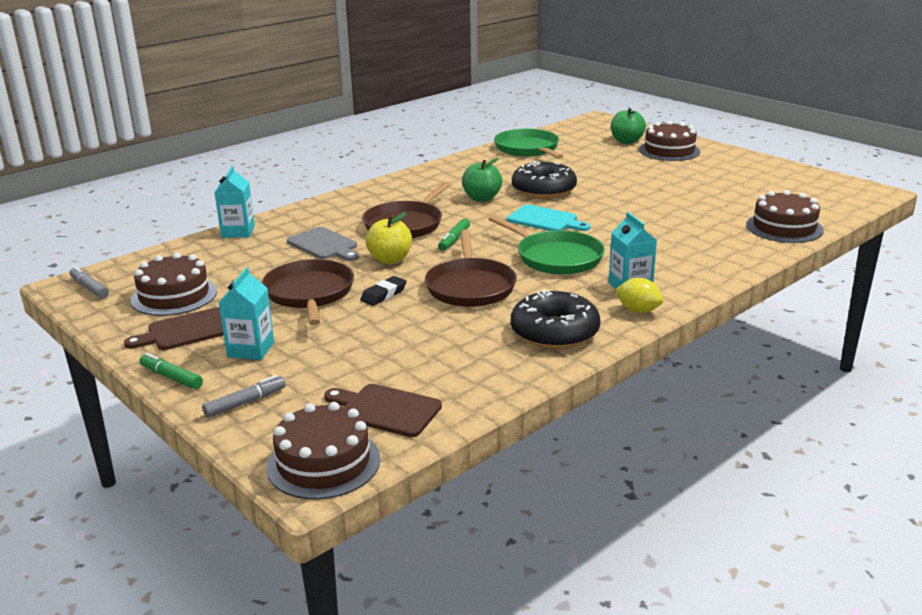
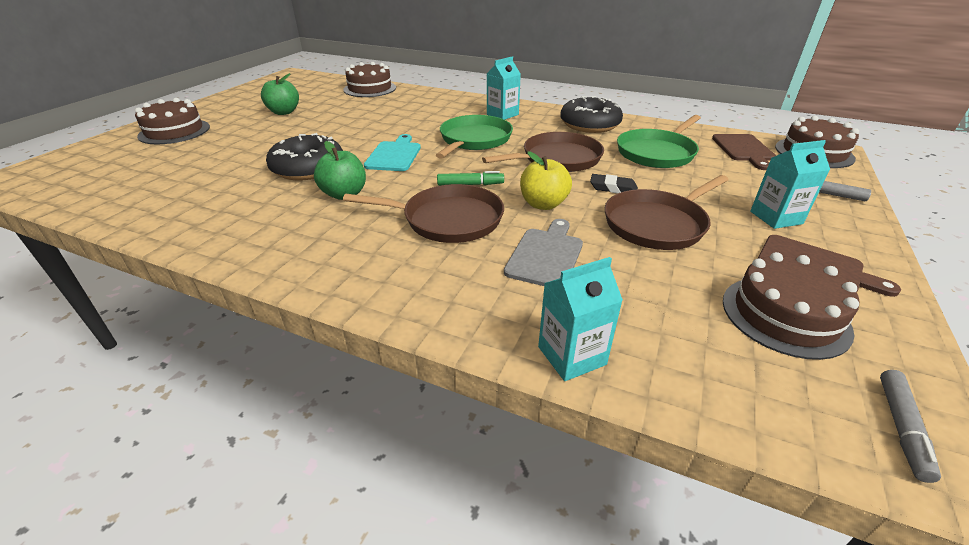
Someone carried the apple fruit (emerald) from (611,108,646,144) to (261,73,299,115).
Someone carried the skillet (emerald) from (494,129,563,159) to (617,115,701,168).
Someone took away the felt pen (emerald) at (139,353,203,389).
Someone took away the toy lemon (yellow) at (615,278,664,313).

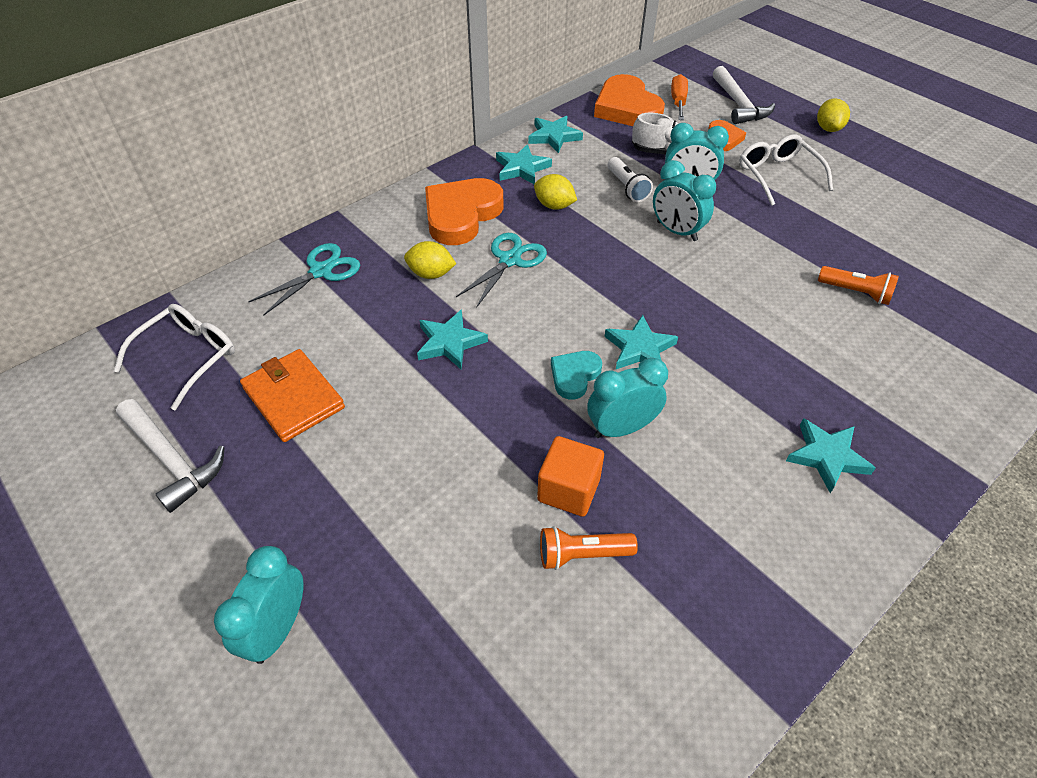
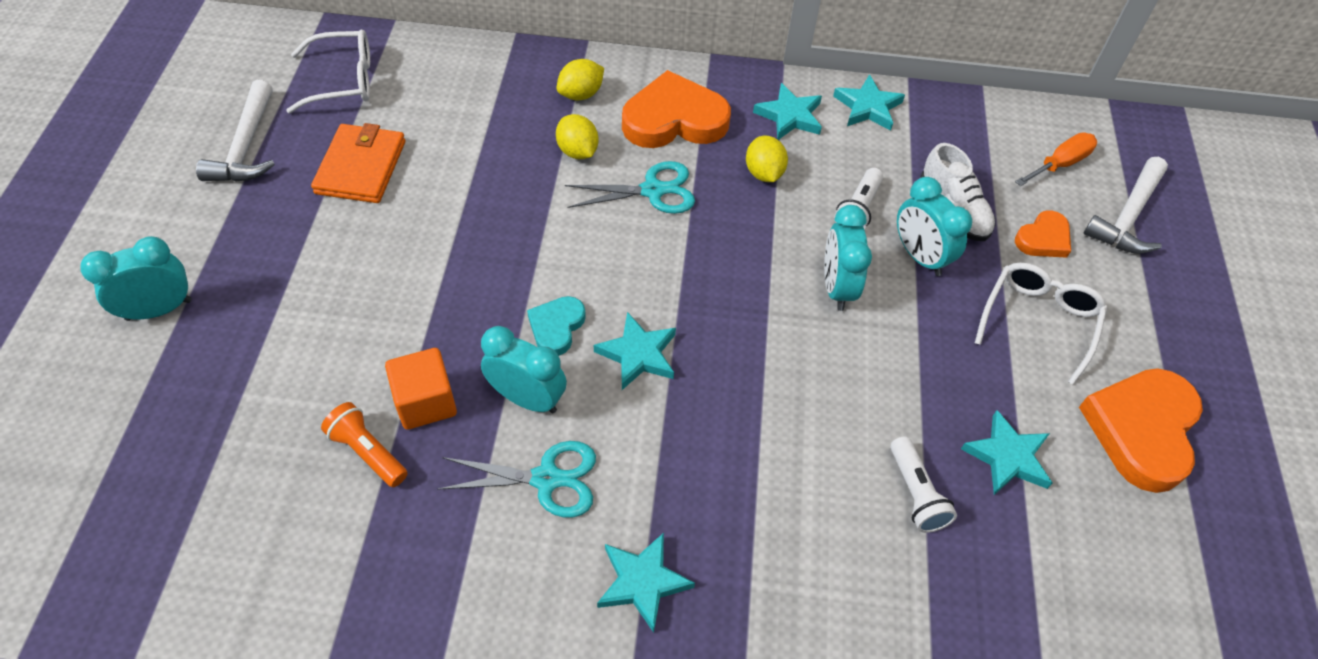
Someone carried the scissors (turquoise) from (248,243,360,316) to (437,441,596,518).
Someone rotated the love heart (turquoise) at (551,351,602,400) by 60 degrees counterclockwise.
Someone carried the toy lemon (yellow) from (817,98,850,132) to (556,59,604,101).
Someone repainted the pocket torch (bright orange) at (818,266,899,305), which became the pocket torch (snow-white) at (890,436,957,533).
Someone carried the five-pointed star (turquoise) from (417,309,488,369) to (961,410,1052,495).
Someone carried the love heart (bright orange) from (594,74,665,126) to (1079,368,1203,493).

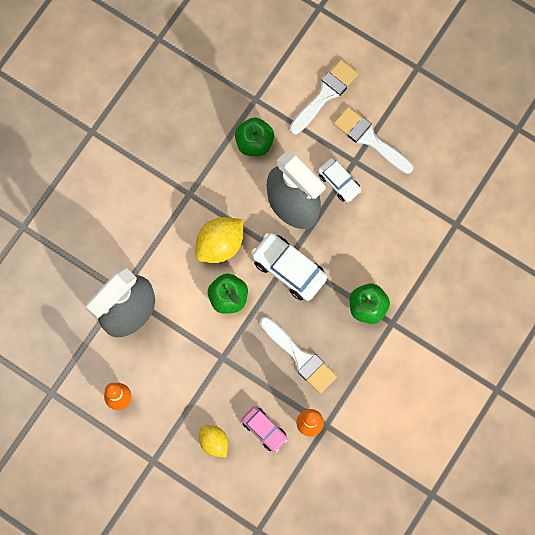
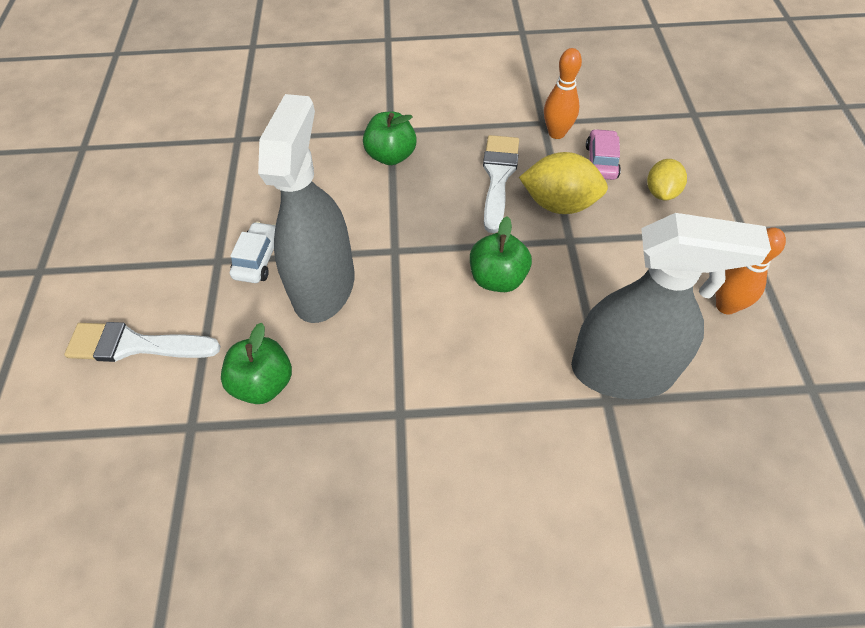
Someone carried the toy lemon (yellow) from (195,217,243,263) to (519,152,608,214).
Someone took away the car (snow-white) at (251,232,327,301).
Someone took away the paint brush (snow-white) at (334,107,413,174).

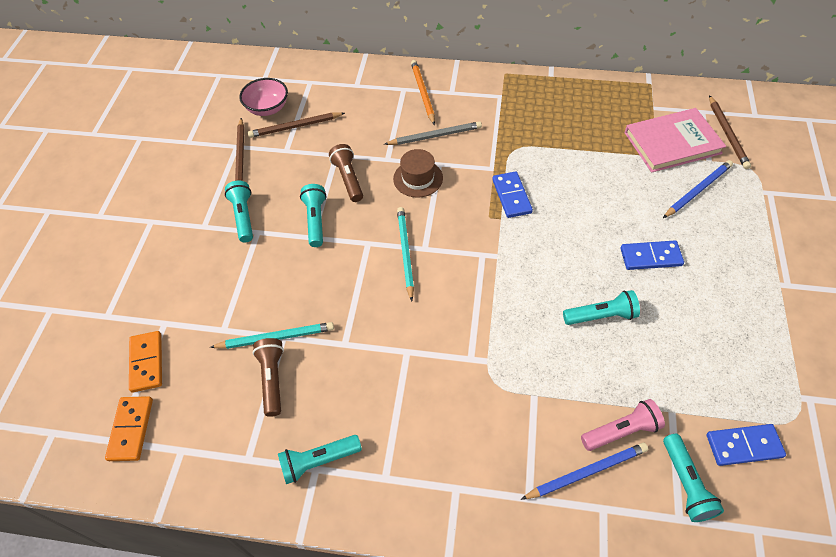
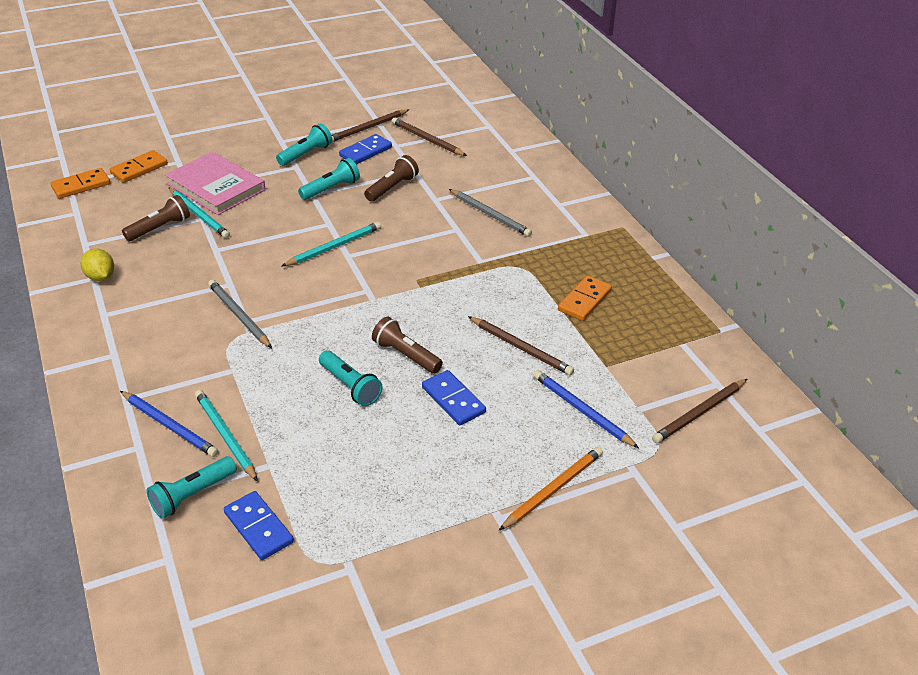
Someone swapped the pocket torch (turquoise) at (278,435,362,484) for the toy lemon (yellow) at (81,248,114,281).
Someone carried the hardcover (rosy) from (624,108,726,173) to (165,151,265,215).
Someone swapped the pocket torch (rosy) at (581,399,665,451) for the lead pencil (turquoise) at (195,390,258,482).
Someone put down the lead pencil (gray) at (208,280,272,348).
Someone carried the domino (cobalt) from (492,171,533,218) to (339,134,392,164).
Someone put down the pocket torch (brown) at (372,317,443,374).
Someone put down the lead pencil (brown) at (468,316,574,376).
Someone carried the lead pencil (bright orange) from (411,60,435,125) to (499,447,603,530).
Someone rotated the lead pencil (cobalt) at (663,160,733,218) by 150 degrees counterclockwise.
Someone put down the domino (bright orange) at (558,276,612,321).
Someone took away the deep dish (rosy) at (239,78,288,116).
Someone took away the tall hat (brown) at (393,149,443,198).

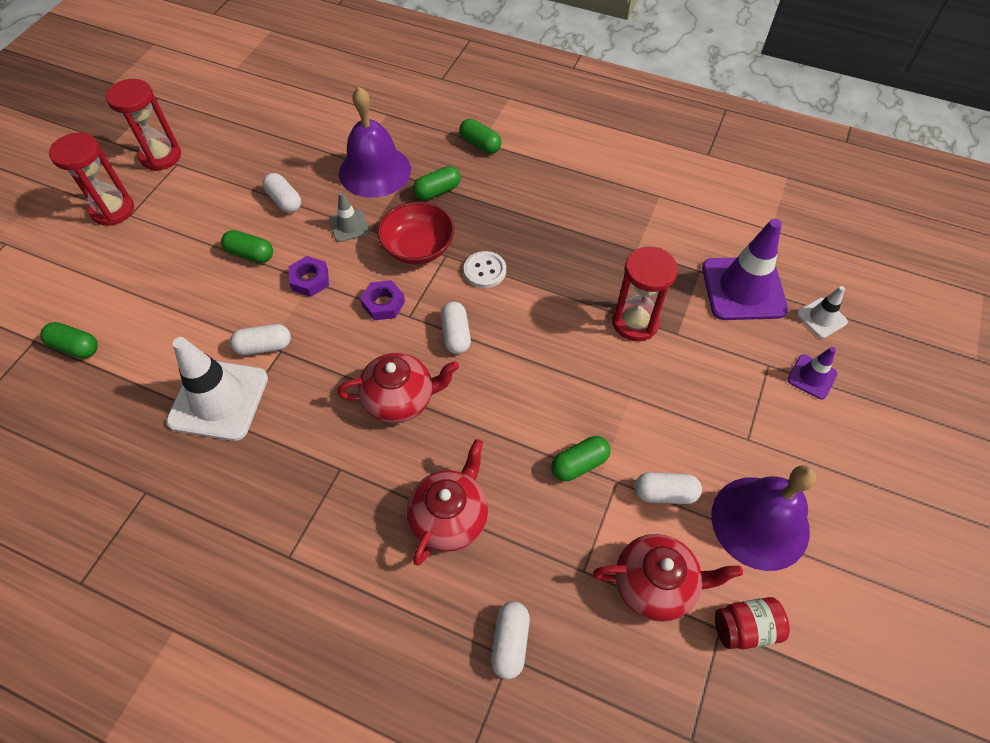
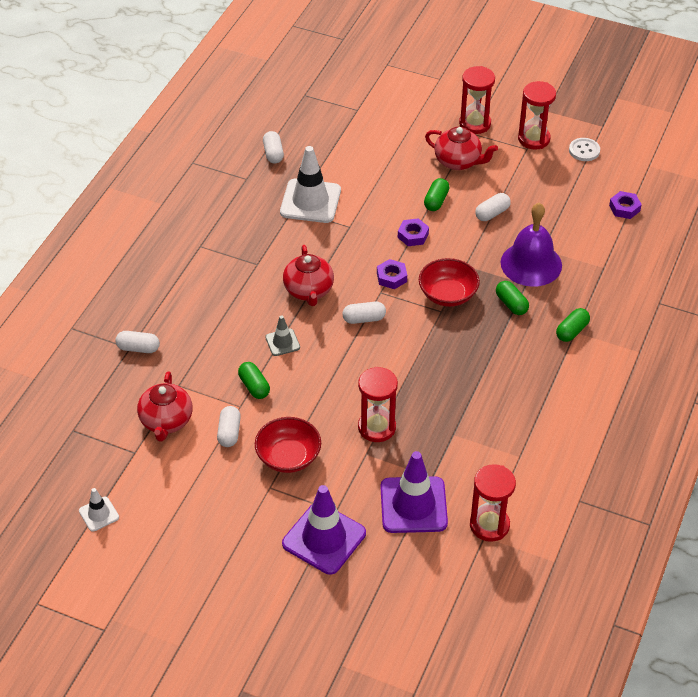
Someone carried the road cone (snow-white) from (797,286,848,338) to (79,488,119,532).
Someone put down the deep dish (scarlet) at (255,417,321,473).
Someone carried the pill (snow-white) from (230,324,291,355) to (263,131,284,163).
Someone carried the road cone (gray) from (329,192,369,242) to (265,316,300,356).
Someone scaled the road cone (purple) at (787,347,838,399) by 2.00.
Someone carried the tea pot (scarlet) from (407,439,488,565) to (425,127,498,170).
Someone put down the hourglass (scarlet) at (470,464,516,542).
Someone carried the sewing button (snow-white) from (464,251,506,288) to (569,138,600,161).
Someone put down the nut (purple) at (609,191,642,219).
Someone took away the pill (emerald) at (40,322,98,358).
Someone took away the bell (purple) at (711,465,816,571).
Someone took away the preserve jar (scarlet) at (715,597,790,649).

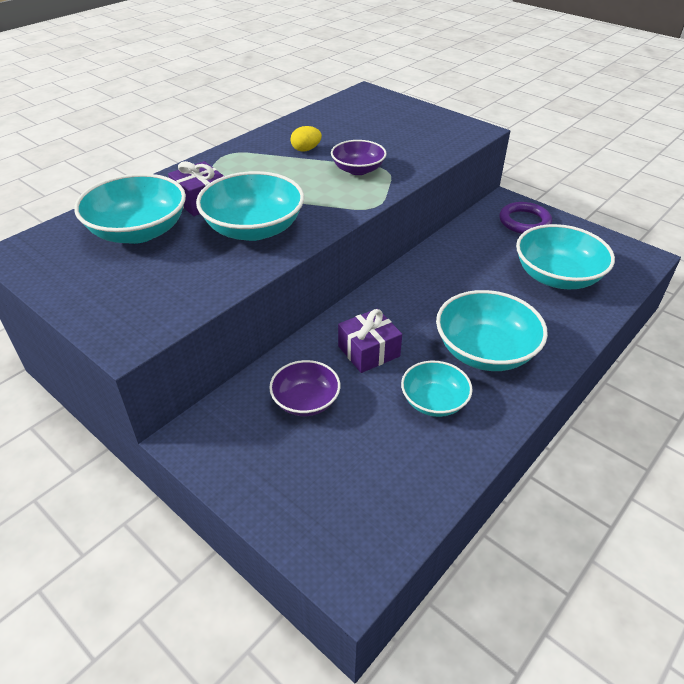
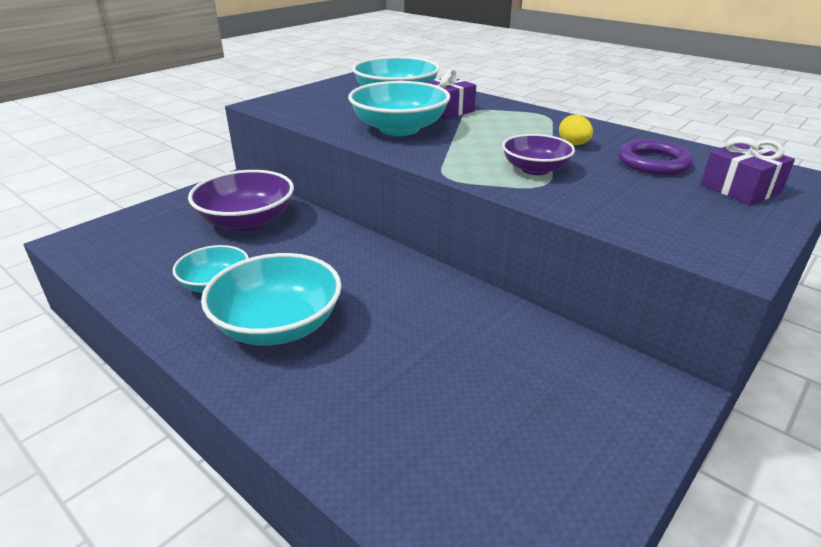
Someone scaled the deep dish (purple) at (269,360,340,416) by 1.65.
Someone carried the torus (purple) from (499,202,552,234) to (618,140,693,175).
Someone carried the present (purple) from (338,309,402,373) to (701,136,795,205).
Someone took away the deep dish (turquoise) at (516,224,615,289).

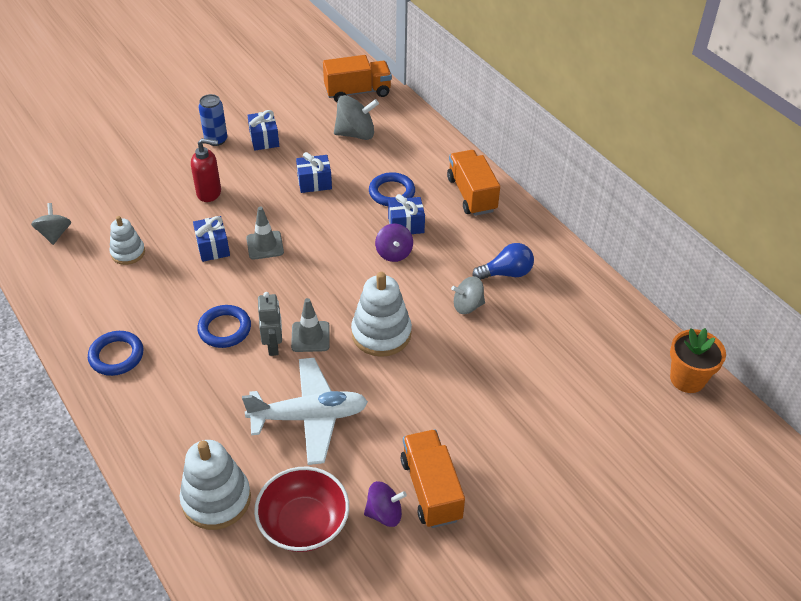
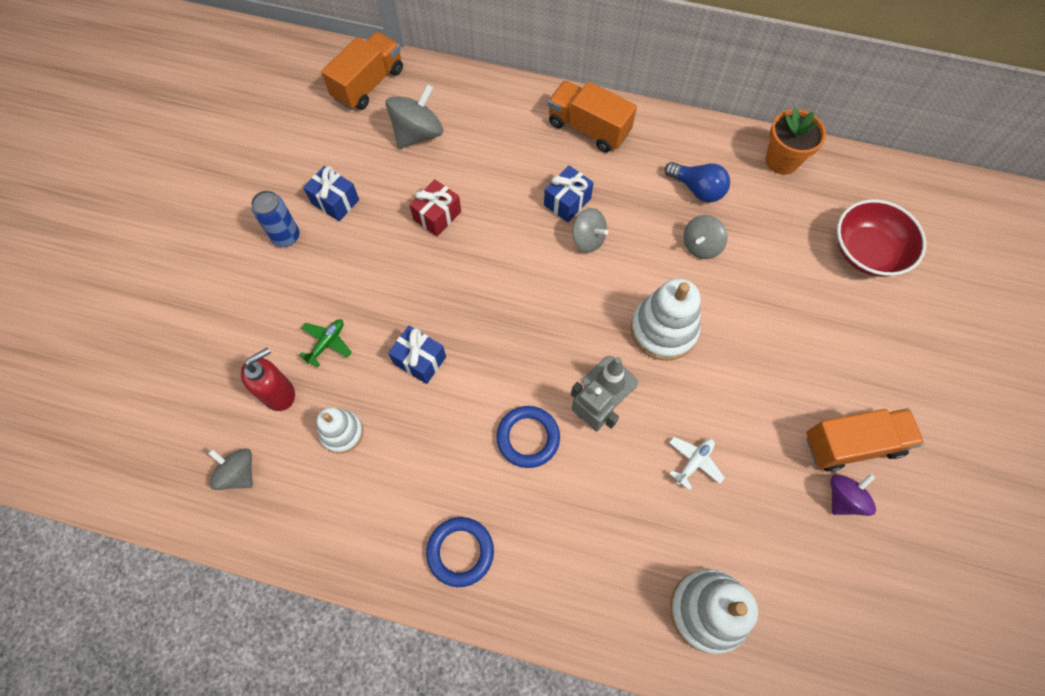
Someone carried the pump bottle (scarlet) from (191,138,221,202) to (241,347,295,411).
Someone put down the aeroplane (emerald) at (299,319,352,368).
Someone repainted the present (cobalt) at (296,152,332,193), which became the present (scarlet) at (409,179,461,237).
Someone repainted the whirligig (purple) at (375,224,413,262), which became the whirligig (gray) at (572,208,608,253).
Someone rotated the bulb (cobalt) at (472,243,534,280) by 90 degrees clockwise.
Someone scaled the aeroplane (snow-white) at (242,358,368,465) by 0.44.
Someone carried the potted plant (bright orange) from (670,328,726,393) to (766,107,826,175).
Someone rotated the toy truck (bright orange) at (401,430,465,528) by 135 degrees clockwise.
Someone carried the deep dish (scarlet) from (254,467,349,552) to (837,199,926,277).
Someone took away the road cone (gray) at (246,207,284,260).
Someone took away the torus (cobalt) at (369,172,415,206).

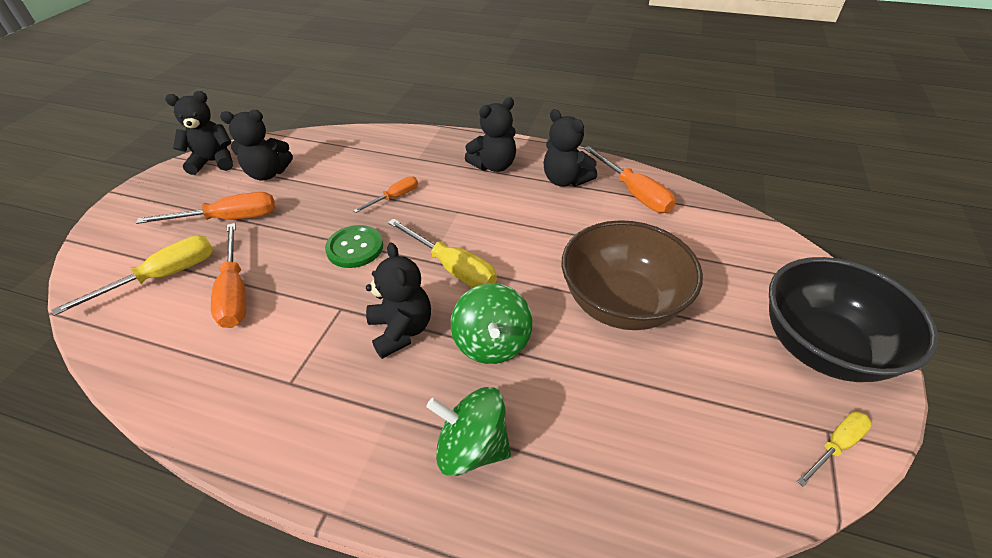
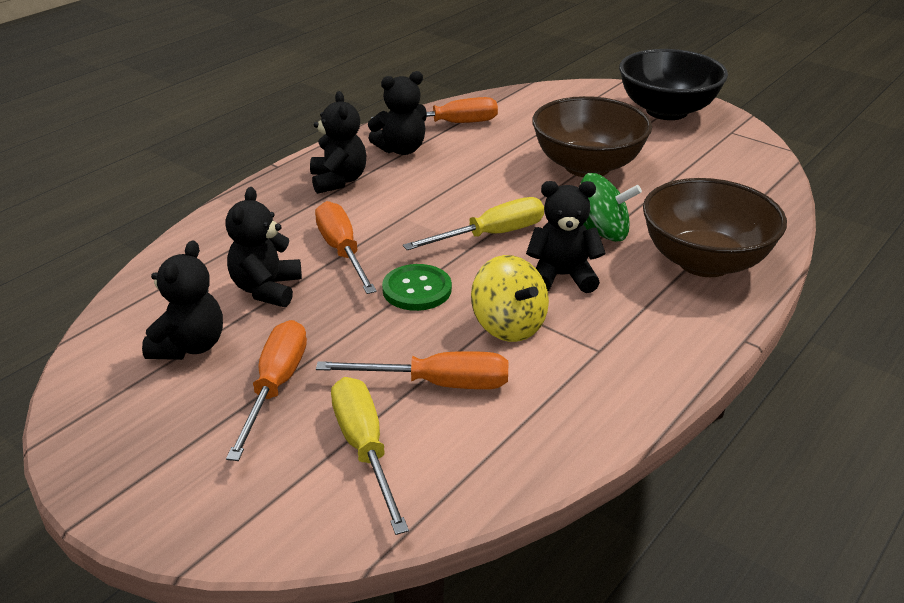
Someone carried the teddy bear (ebony) from (165,91,233,175) to (225,187,302,307).
Someone scaled the screwdriver (bright orange) at (353,176,418,213) by 1.68.
Someone put down the whirligig (yellow) at (471,255,549,342).
Someone swapped the whirligig (emerald) at (426,387,511,476) for the deep dish (brown) at (643,178,787,277).
Someone took away the screwdriver (yellow) at (797,411,872,487).

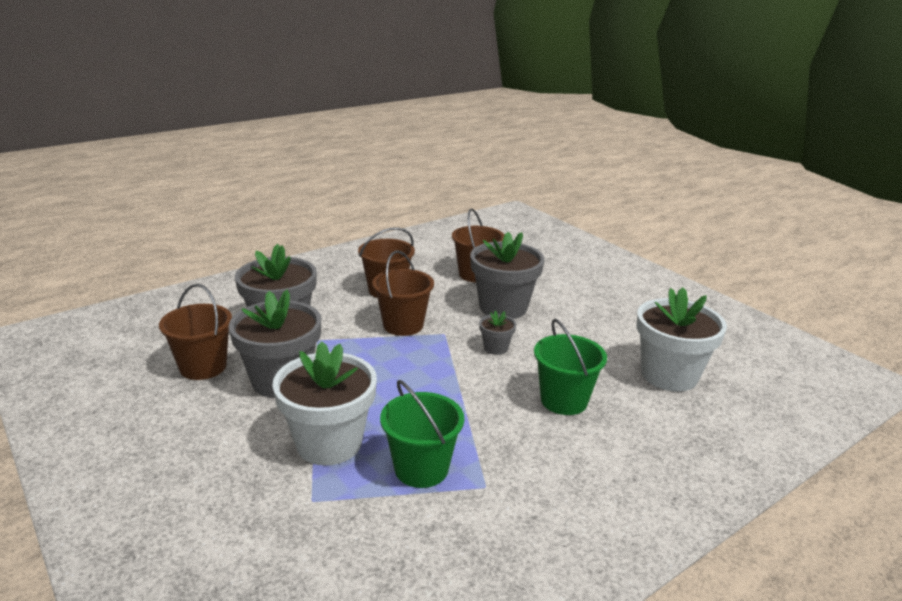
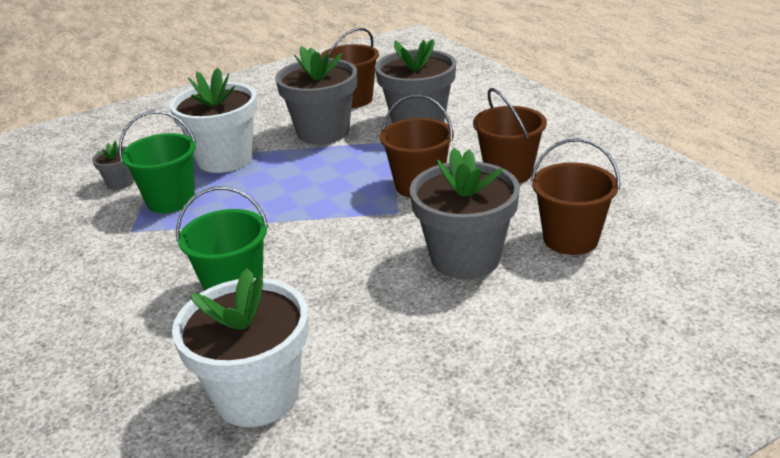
Someone carried the potted plant (gray) from (479,311,516,355) to (92,141,134,190).

